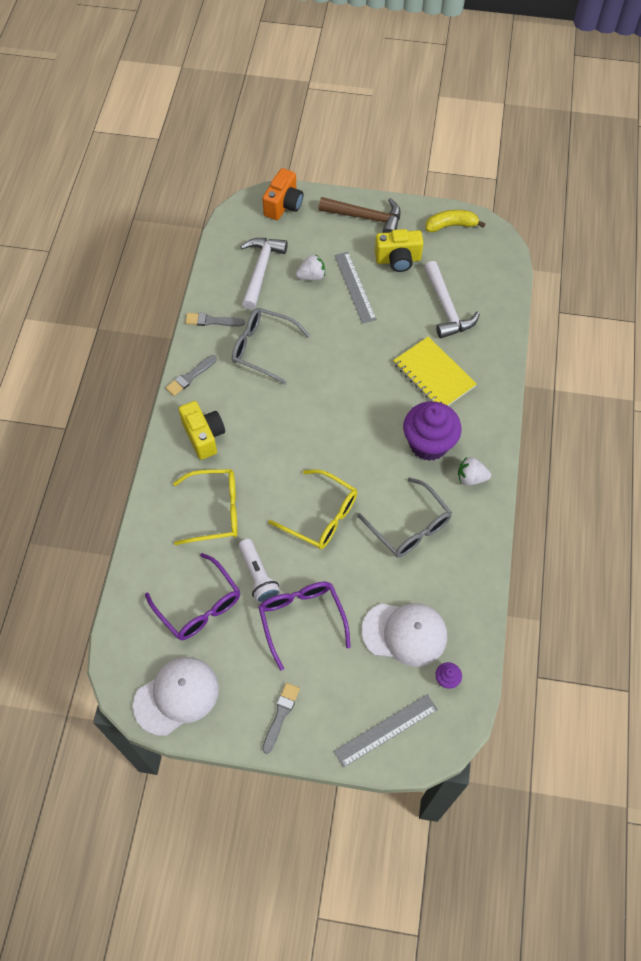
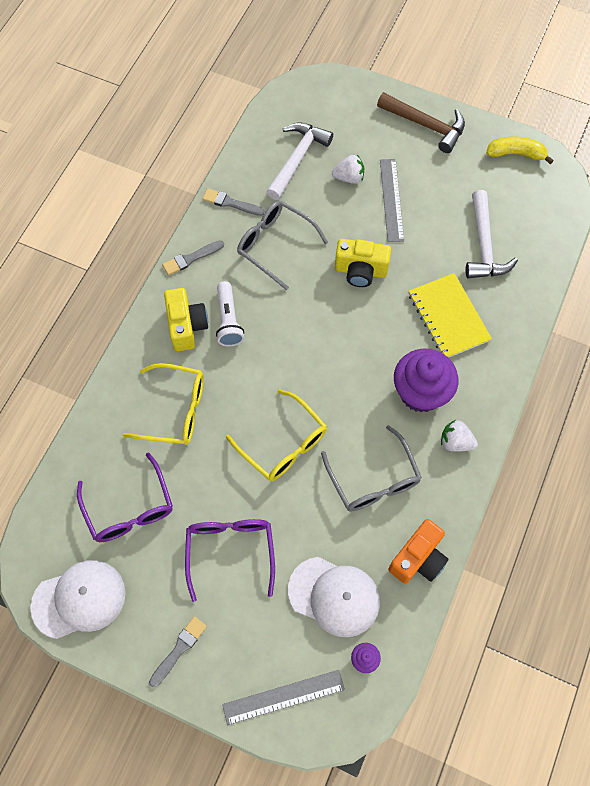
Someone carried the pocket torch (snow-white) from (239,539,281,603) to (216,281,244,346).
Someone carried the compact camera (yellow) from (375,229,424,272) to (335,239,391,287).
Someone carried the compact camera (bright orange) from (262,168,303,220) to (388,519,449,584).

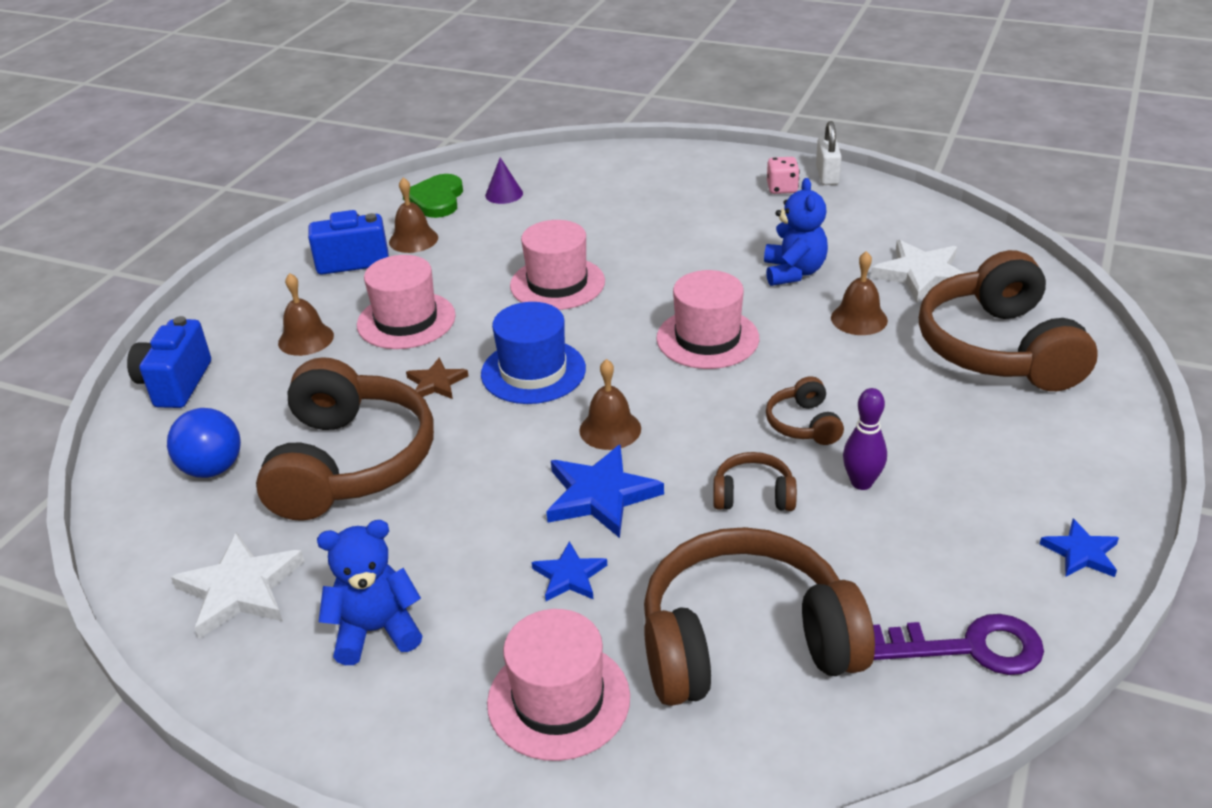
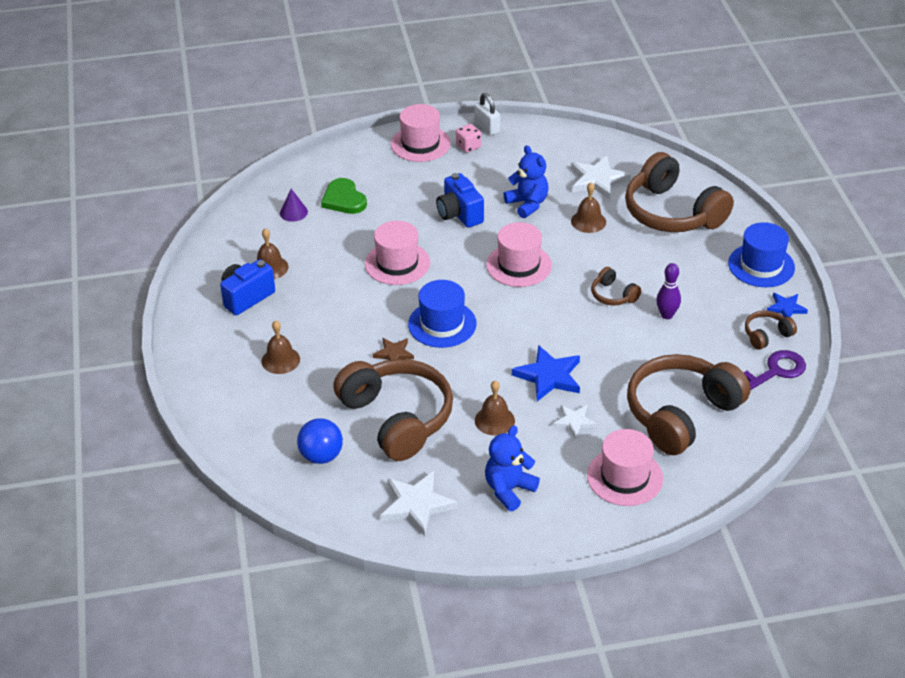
Someone carried the love heart (emerald) from (402,174,463,218) to (321,178,367,214).
Someone carried the tall hat (rosy) from (357,255,456,349) to (391,104,450,162).
Someone carried the compact camera (cobalt) from (127,316,211,408) to (436,173,484,228).
Someone carried the bell (brown) from (579,359,641,450) to (475,380,515,436).
Someone repainted the five-pointed star (cobalt) at (532,541,607,601), which became the five-pointed star (snow-white) at (553,405,596,438).
Someone put down the tall hat (cobalt) at (728,222,795,287).
Someone carried the over-ear headphones (brown) from (713,452,797,511) to (745,310,797,350).

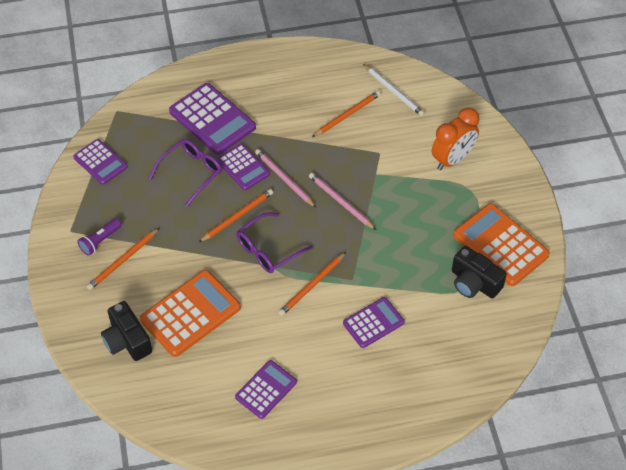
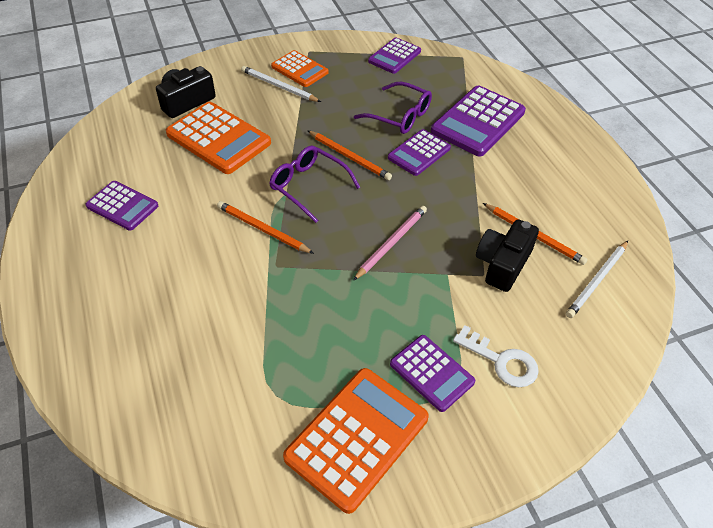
Someone repainted the lead pencil (bright orange) at (86,228,159,290), which became the lead pencil (snow-white) at (241,66,321,102).
Someone swapped the pocket torch (purple) at (77,218,121,256) for the pocket calculator (bright orange) at (271,50,329,87).
Someone carried the pocket calculator (purple) from (343,297,405,348) to (390,335,475,412).
Someone swapped the bedside clock (bright orange) at (432,108,479,170) for the latchkey (snow-white) at (453,325,539,387).
Someone carried the compact camera (ebony) from (452,246,507,298) to (476,219,539,292).
Someone took away the lead pencil (rosy) at (255,149,316,207).

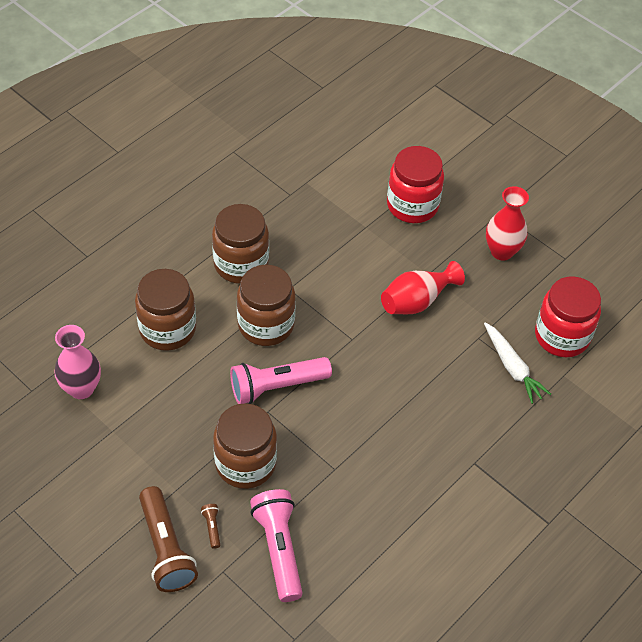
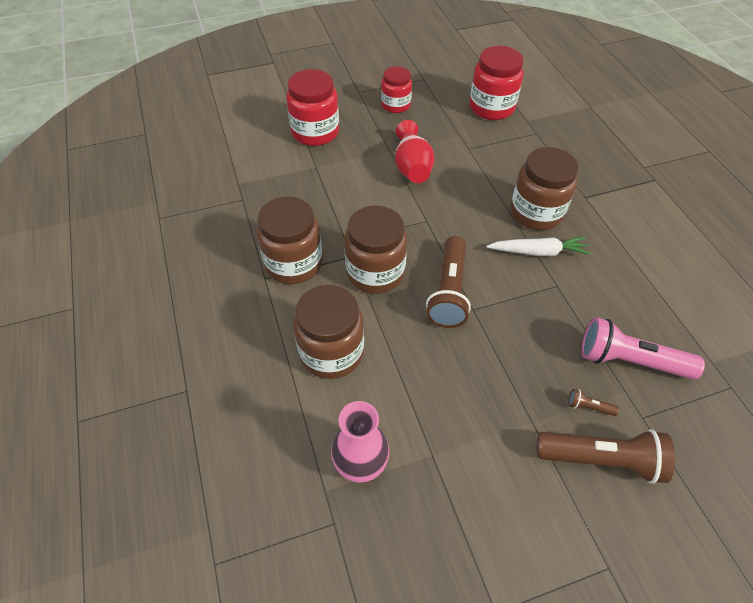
Someone swapped the flower vase (scarlet) at (486,186,529,261) for the preserve jar (scarlet) at (381,66,412,113).
Someone repainted the pocket torch (rosy) at (230,357,332,404), which became the pocket torch (brown) at (426,236,471,328).
Someone carried the toy carrot (snow-white) from (484,322,551,404) to (487,237,591,256).
Someone carried the preserve jar (brown) from (213,403,277,489) to (511,147,579,230).

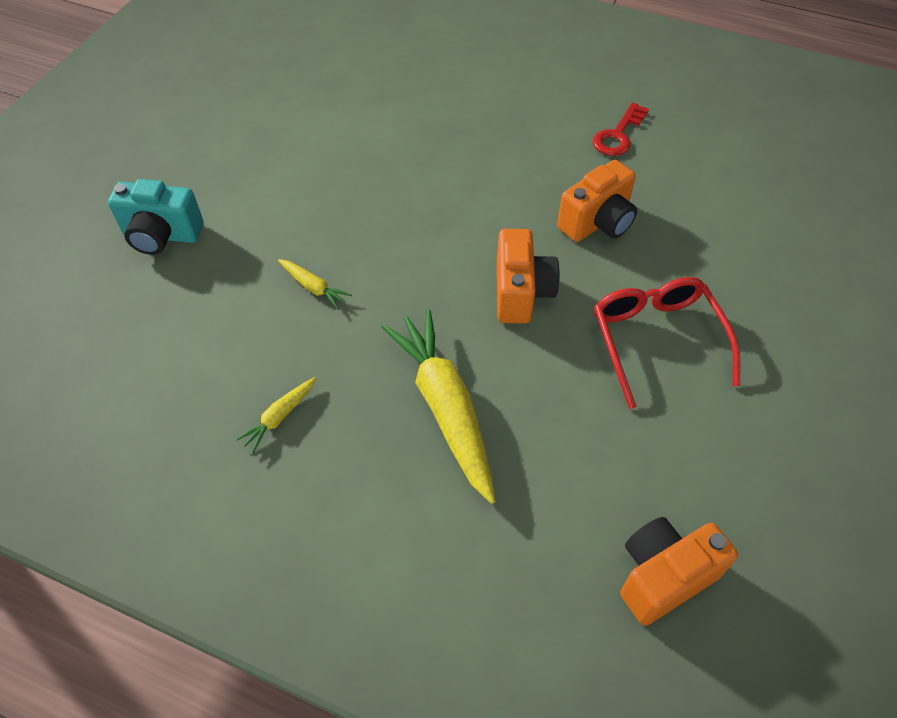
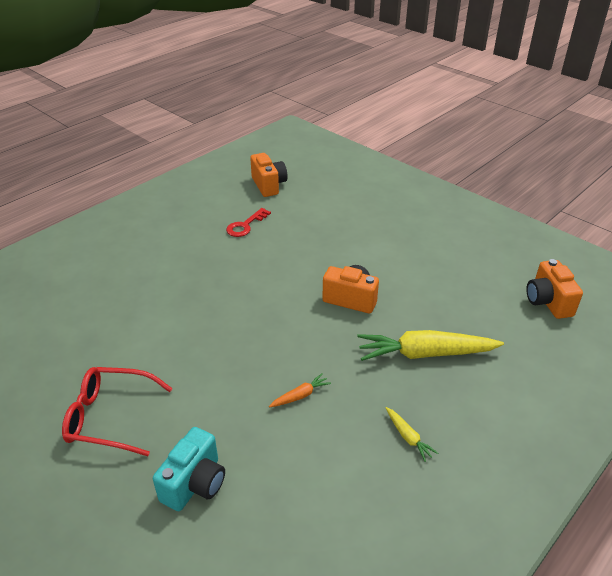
Someone carried the glasses (scarlet) from (594,277,740,409) to (62,367,173,456).
Someone rotated the latchkey (scarlet) at (593,103,649,156) by 75 degrees clockwise.
Someone carried the compact camera (bright orange) from (557,160,637,242) to (250,153,288,197).
Someone repainted the toy carrot (yellow) at (278,259,352,309), which became the toy carrot (bright orange) at (269,373,331,408).

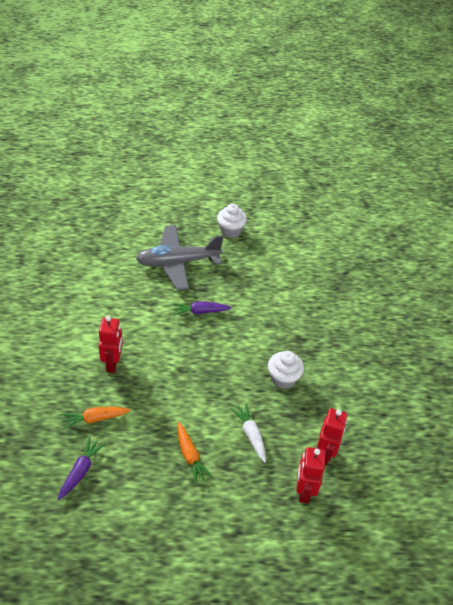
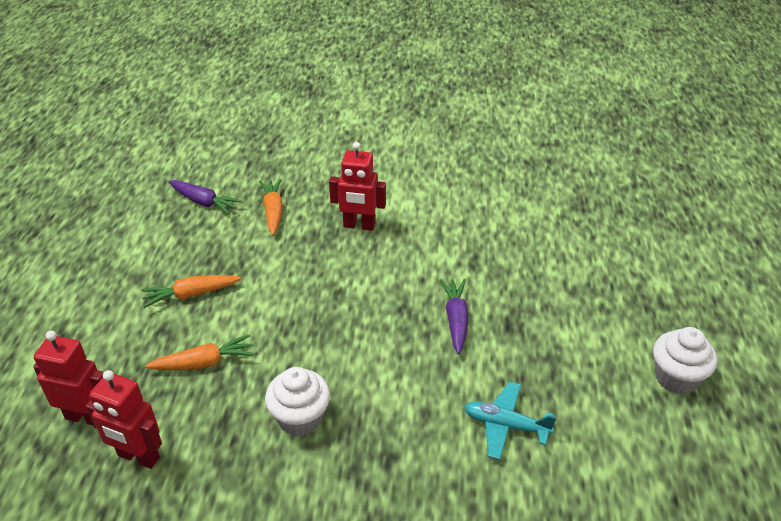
Someone repainted the toy carrot (snow-white) at (230,403,266,463), which became the toy carrot (bright orange) at (145,334,255,370).
Someone put down the aeroplane (turquoise) at (464,382,557,460).
Someone took away the aeroplane (gray) at (136,225,223,290).

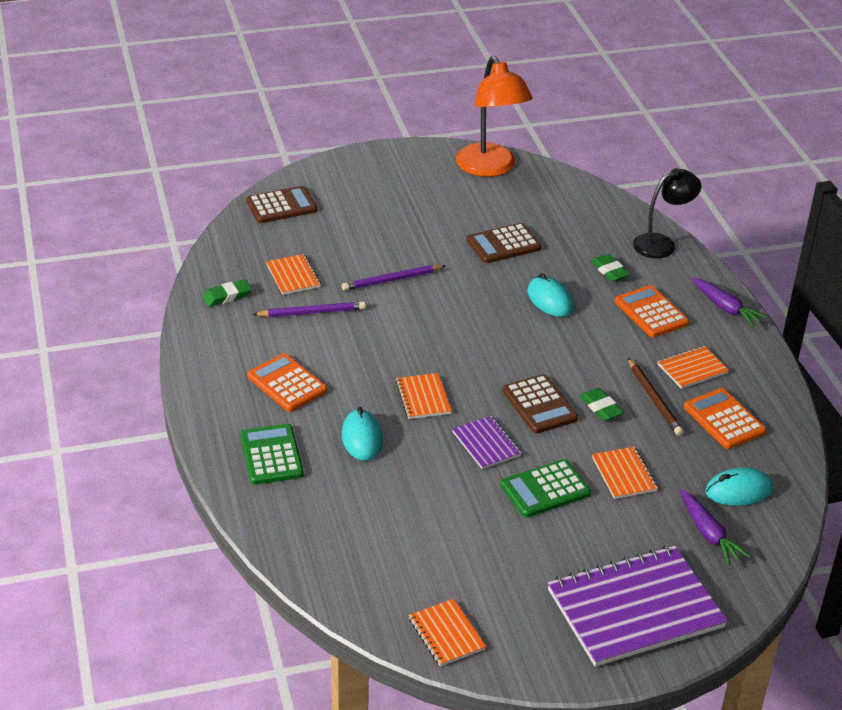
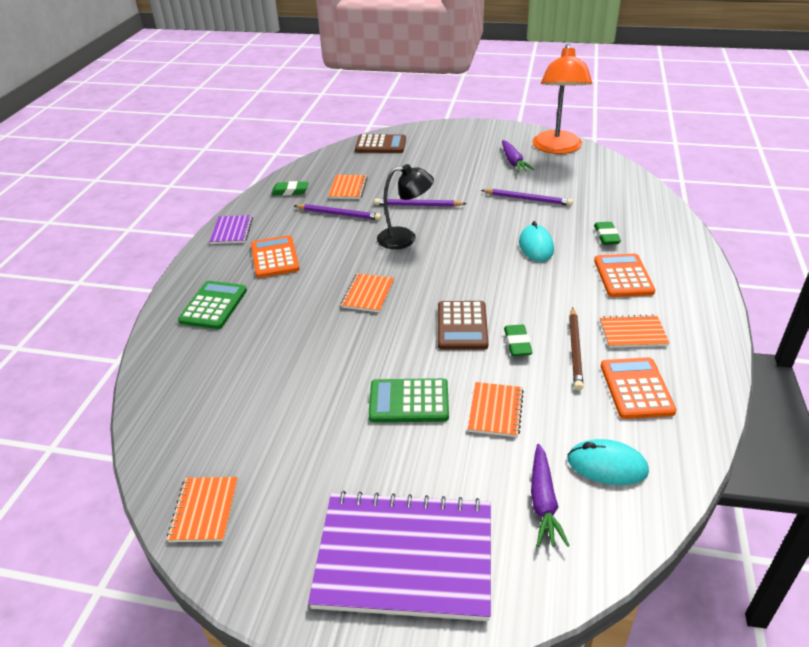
Someone carried the notepad (purple) from (452,416,522,469) to (209,215,253,244).
Someone carried the desk lamp (ebony) from (633,168,701,258) to (377,164,434,249).
Someone swapped the pocket calculator (brown) at (467,223,541,263) for the lead pencil (purple) at (481,189,573,206).
Someone carried the toy carrot (purple) from (692,278,768,327) to (502,140,534,173).
Someone took away the mouse (turquoise) at (342,407,383,461).

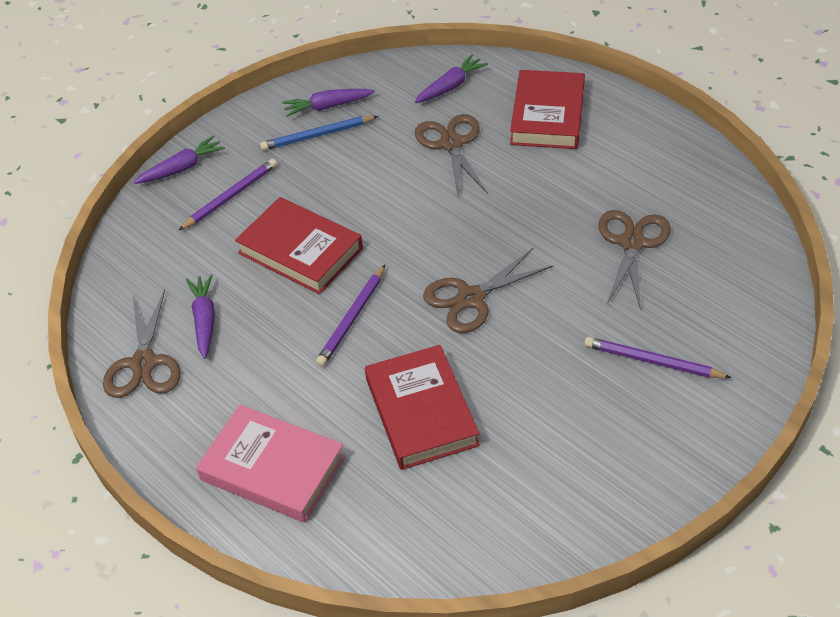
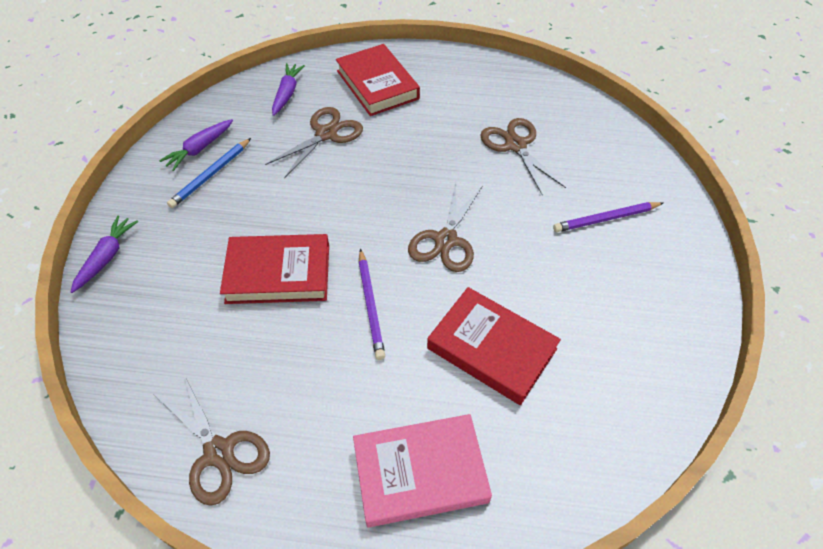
Someone rotated the scissors (brown) at (415,114,488,195) by 90 degrees clockwise.
Someone took away the lead pencil (purple) at (178,159,277,231).
Someone took away the toy carrot (purple) at (186,274,215,359).

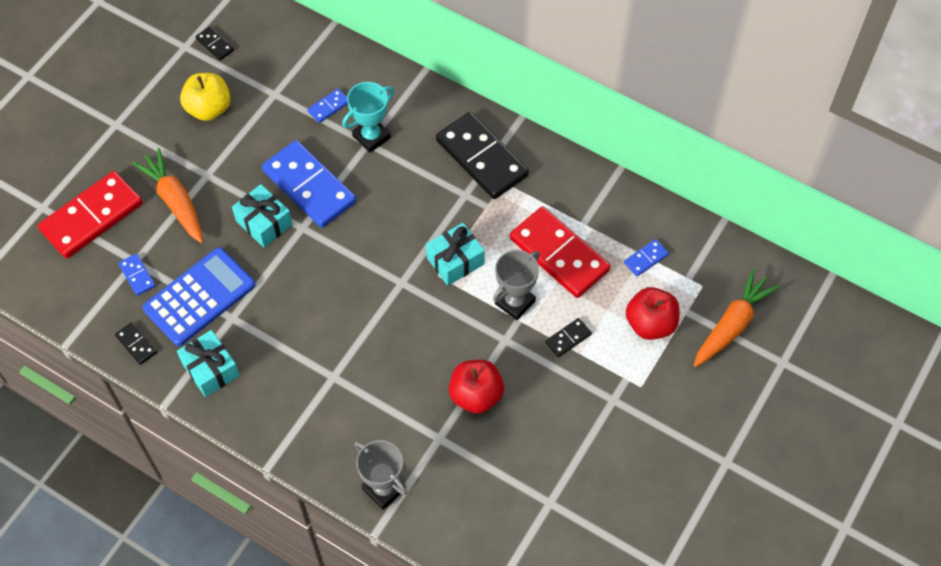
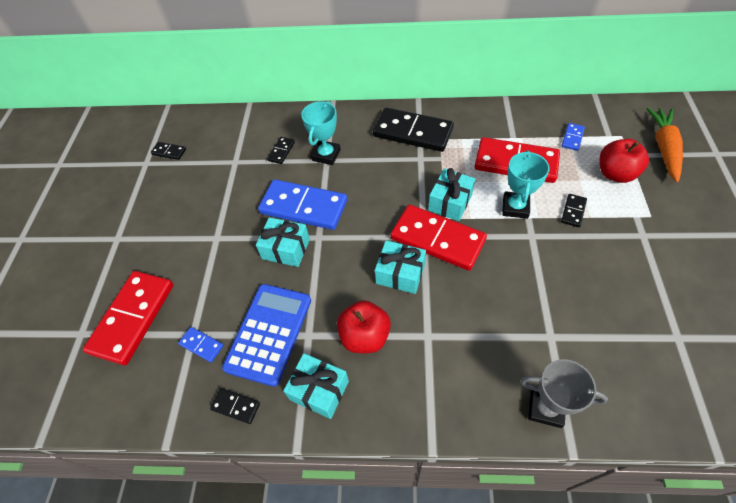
Someone repainted the domino (cobalt) at (307,89,348,123), which became the domino (ebony) at (267,137,295,164).
Someone carried the apple fruit (scarlet) from (449,360,504,414) to (337,300,391,353).
Someone put down the present (turquoise) at (375,240,426,294).
Someone put down the domino (scarlet) at (390,204,487,271).
Someone repainted the prize cup (gray) at (493,250,540,320), which became the prize cup (turquoise) at (502,150,550,219).
Someone took away the toy carrot (bright orange) at (132,148,203,243).
Someone took away the apple fruit (yellow) at (180,73,231,121).

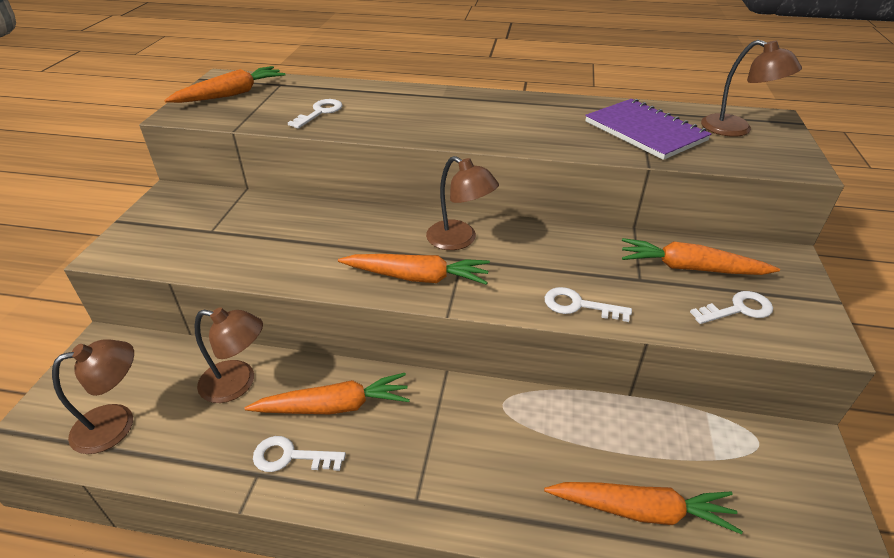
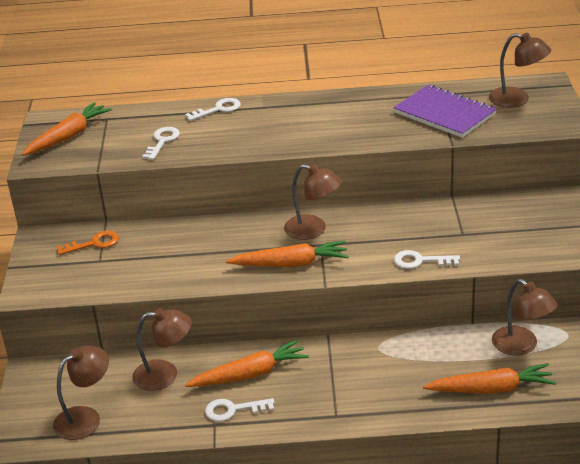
Someone put down the latchkey (bright orange) at (57,230,119,255).
Someone carried the latchkey (snow-white) from (690,291,773,324) to (185,98,241,121).
Someone put down the desk lamp (brown) at (492,279,558,356).
Someone took away the toy carrot (bright orange) at (622,238,780,275).

